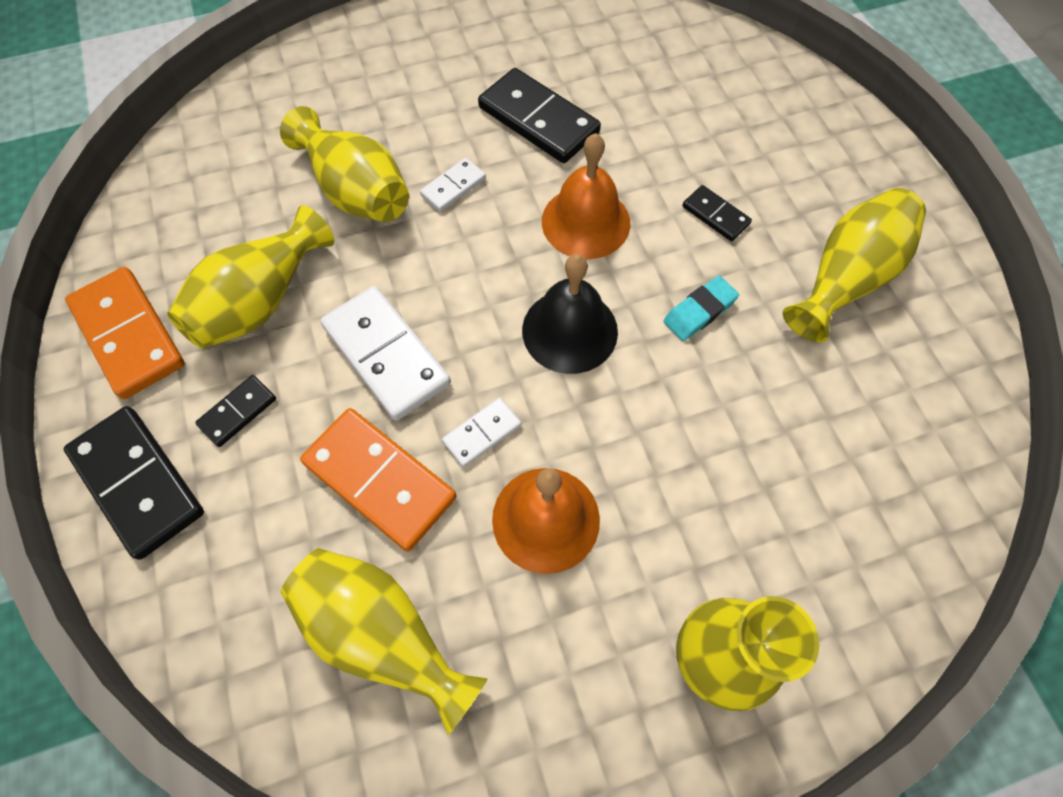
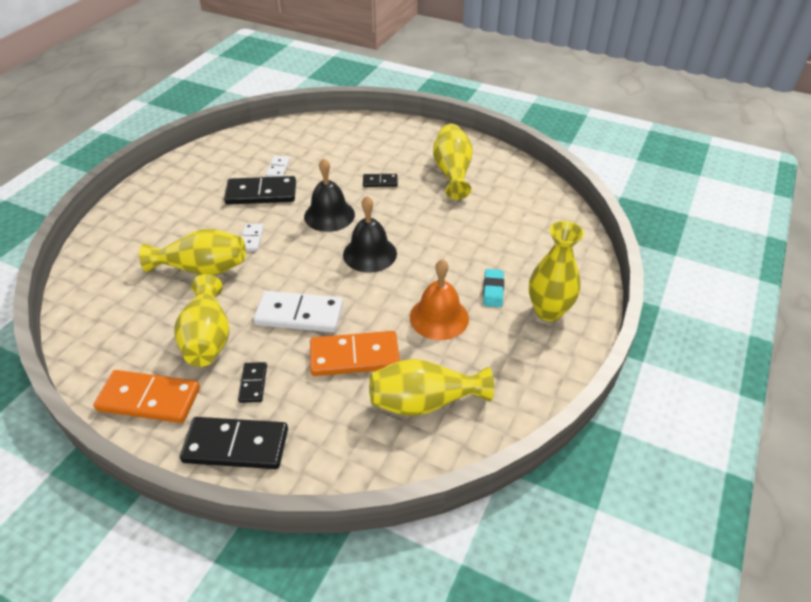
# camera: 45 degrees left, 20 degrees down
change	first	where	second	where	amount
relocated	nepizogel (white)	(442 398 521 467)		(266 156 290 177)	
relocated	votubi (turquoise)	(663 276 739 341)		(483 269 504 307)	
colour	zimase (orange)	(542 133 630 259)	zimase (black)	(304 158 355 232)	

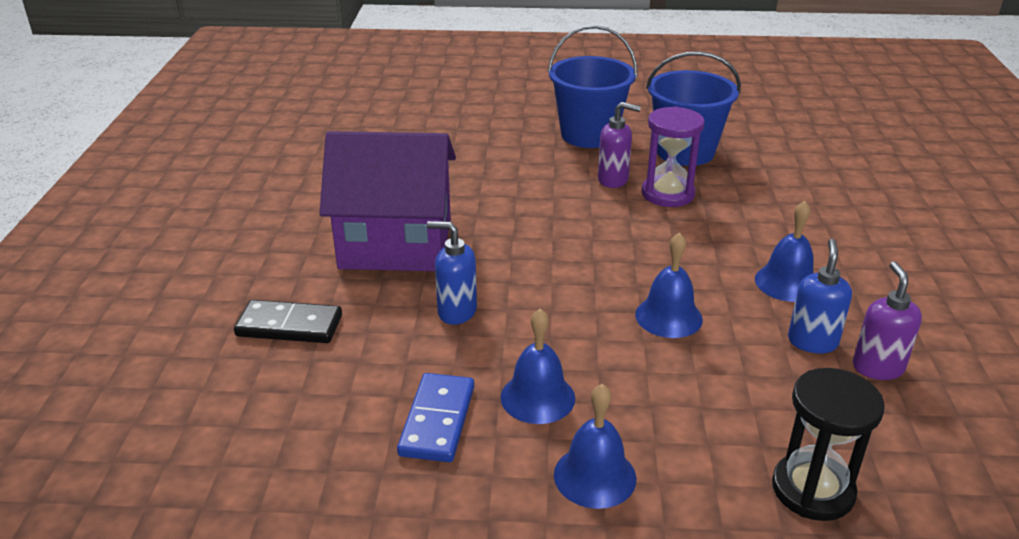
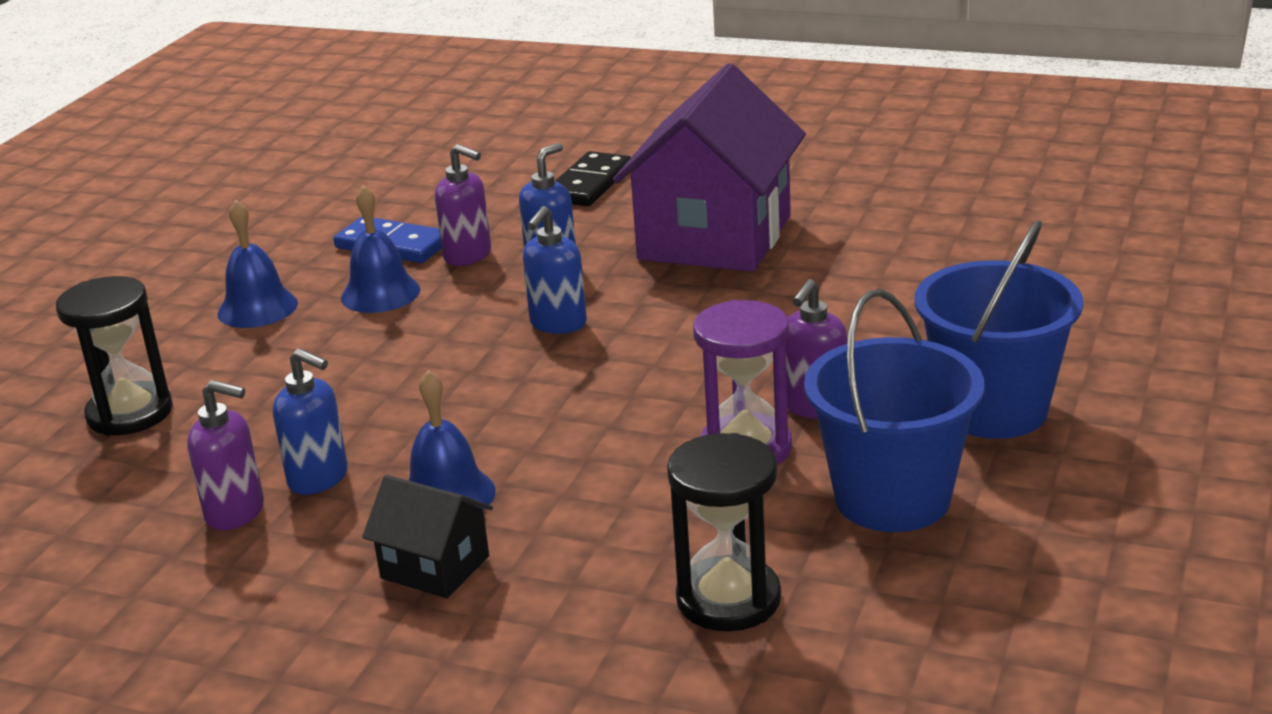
# camera: 110 degrees right, 5 degrees down
change	first	where	second	where	amount
missing	zimase (blue)	(635 232 703 338)			
appeared			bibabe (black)	(362 475 493 598)	
appeared			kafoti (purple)	(435 144 491 266)	
appeared			kafoti (blue)	(523 206 587 334)	
appeared			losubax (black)	(667 433 781 631)	

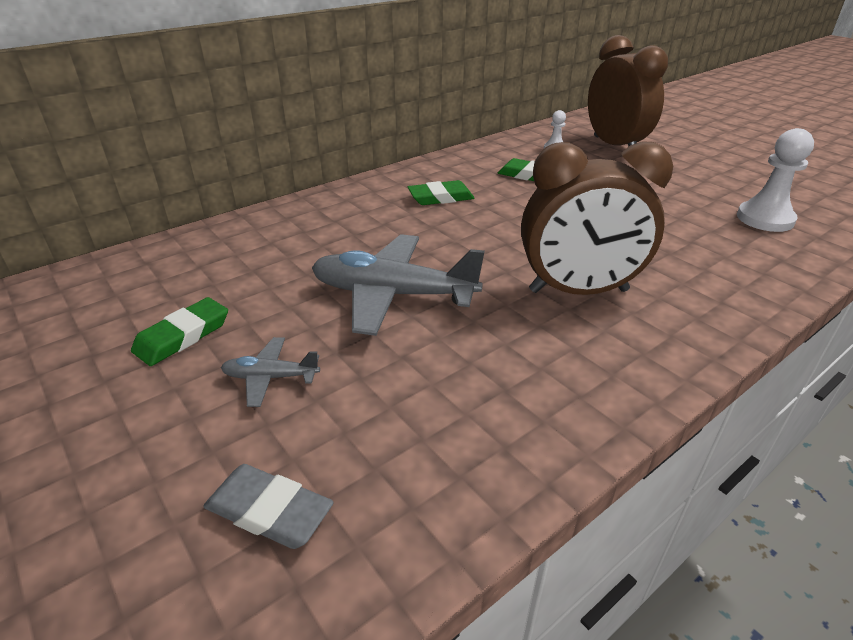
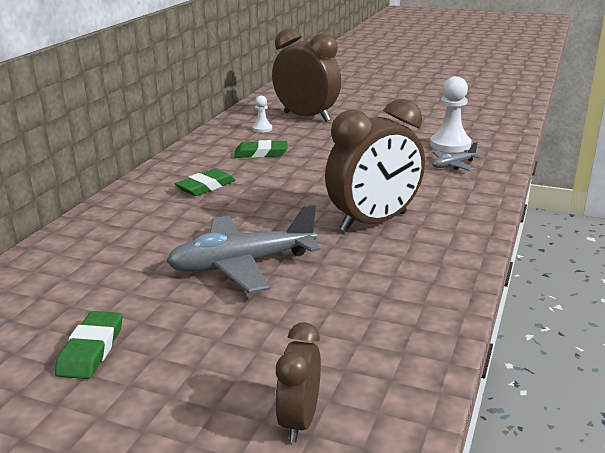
# camera: 30 degrees left, 10 degrees down
change	first	where	second	where	amount
relocated	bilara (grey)	(221 337 320 407)		(432 142 482 171)	
exchanged	votubi (grey)	(203 464 334 549)	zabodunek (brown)	(275 322 321 442)	

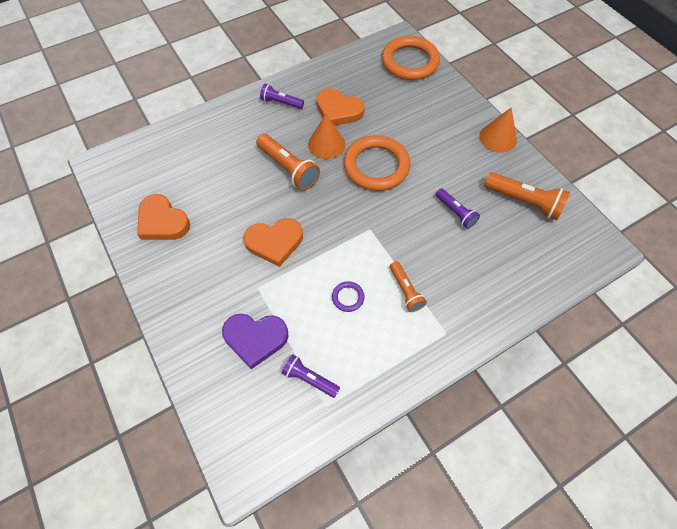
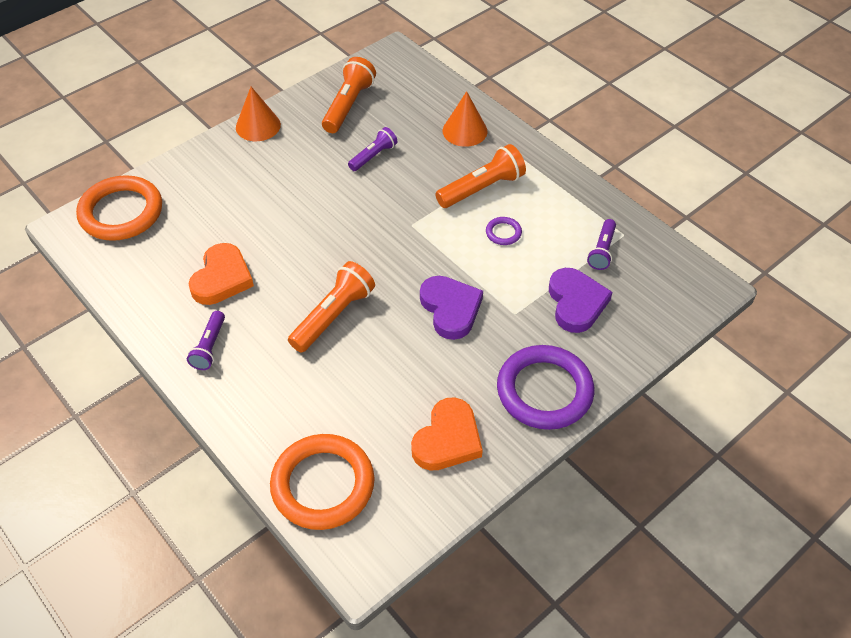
# camera: 100 degrees left, 10 degrees down
change	first	where	second	where	amount
appeared			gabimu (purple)	(497 345 594 430)	
relocated	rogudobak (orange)	(308 114 345 159)		(443 91 488 147)	
relocated	gabimu (orange)	(344 135 411 191)		(270 434 375 530)	
colour	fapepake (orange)	(244 218 303 267)	fapepake (purple)	(420 276 483 340)	
size	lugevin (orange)	(390 261 427 312)		(435 144 526 208)	x1.61

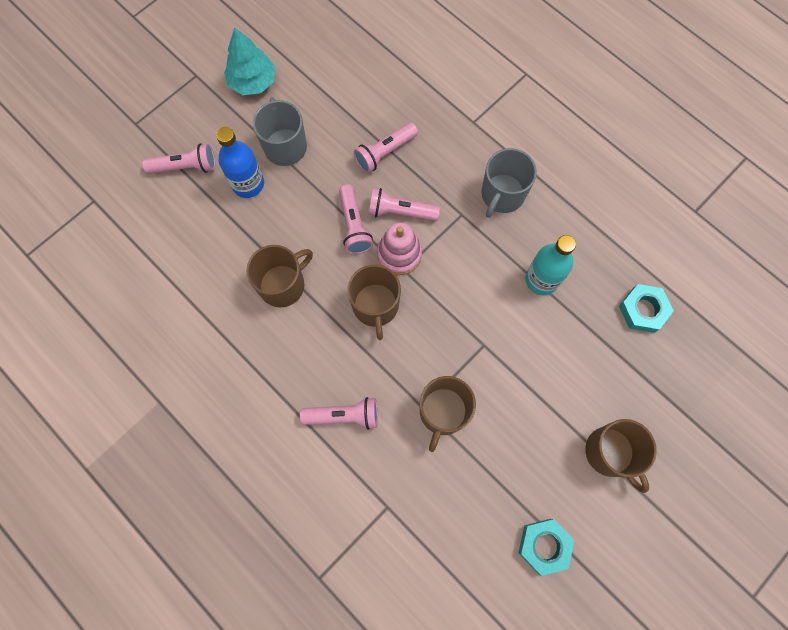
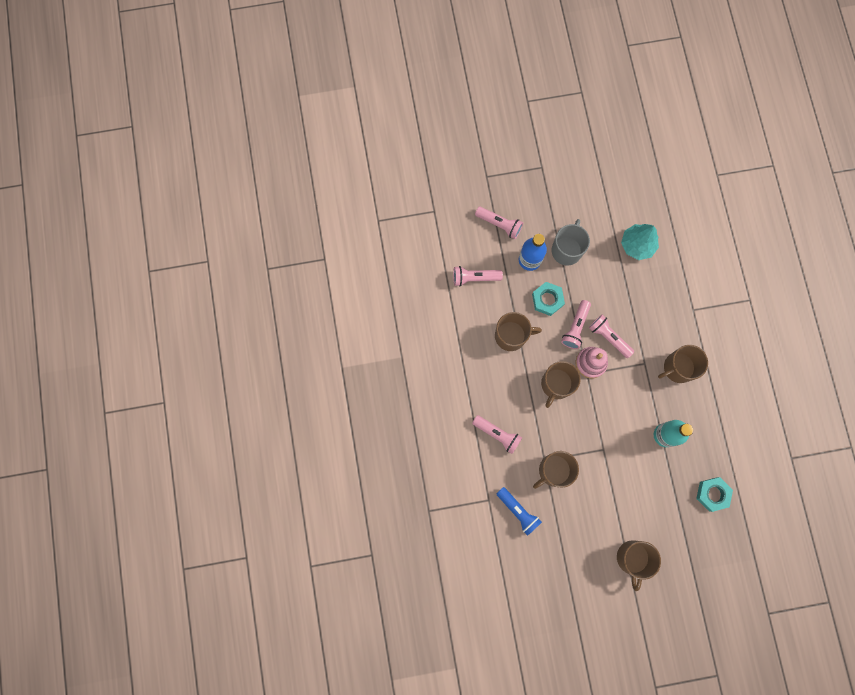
# camera: 35 degrees right, 5 degrees up
change	first	where	second	where	amount
appeared			lugevin (blue)	(496 487 542 536)	
relocated	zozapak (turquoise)	(224 27 275 95)		(621 224 659 260)	
relocated	lugevin (pink)	(353 122 418 173)		(453 266 503 286)	
relocated	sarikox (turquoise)	(518 519 574 576)		(532 282 565 316)	
colour	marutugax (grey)	(481 148 537 218)	marutugax (brown)	(658 345 708 383)	

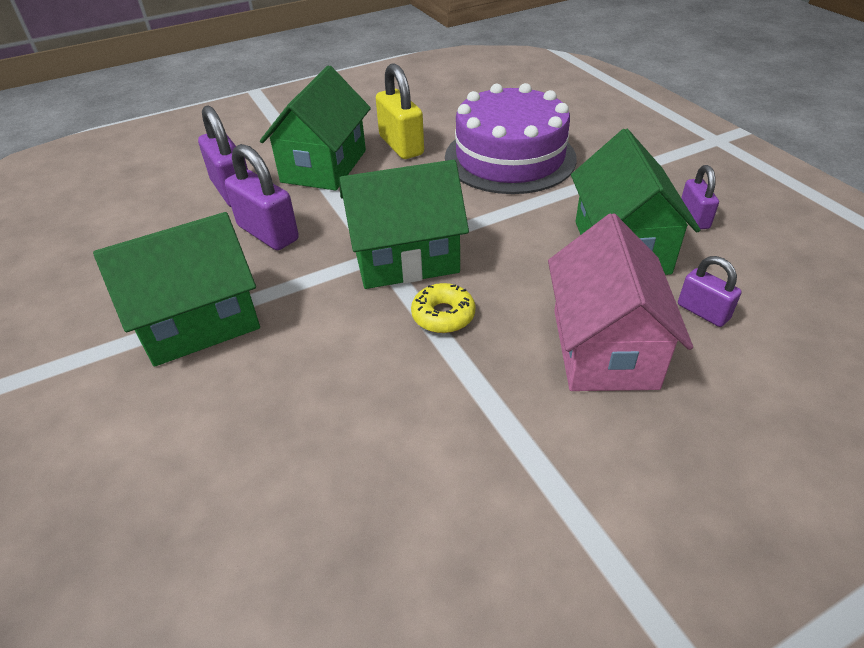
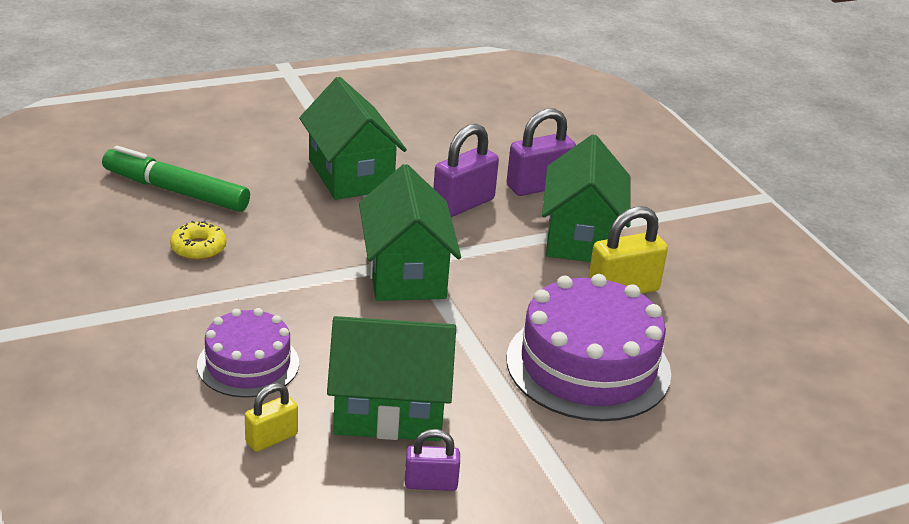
# camera: 90 degrees right, 10 degrees down
change	first	where	second	where	amount
appeared			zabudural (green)	(102 146 250 212)	
relocated	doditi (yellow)	(411 283 475 333)		(170 221 226 260)	
exchanged	bibabe (pink)	(548 213 693 391)	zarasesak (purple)	(197 308 299 398)	
colour	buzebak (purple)	(678 256 742 327)	buzebak (yellow)	(245 383 298 452)	
spun	bibabe (green)	(260 65 371 191)		(542 134 630 262)	75 degrees clockwise

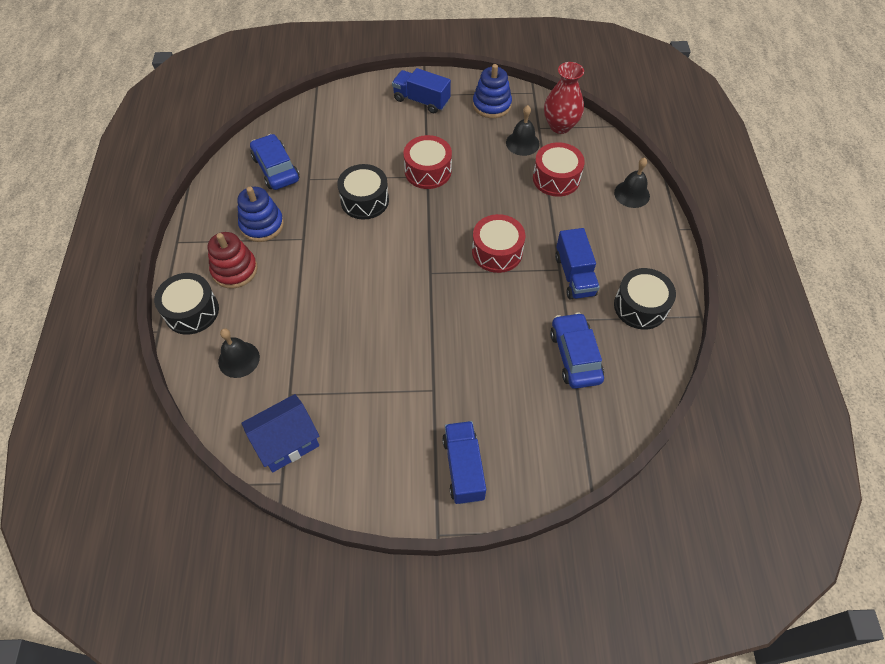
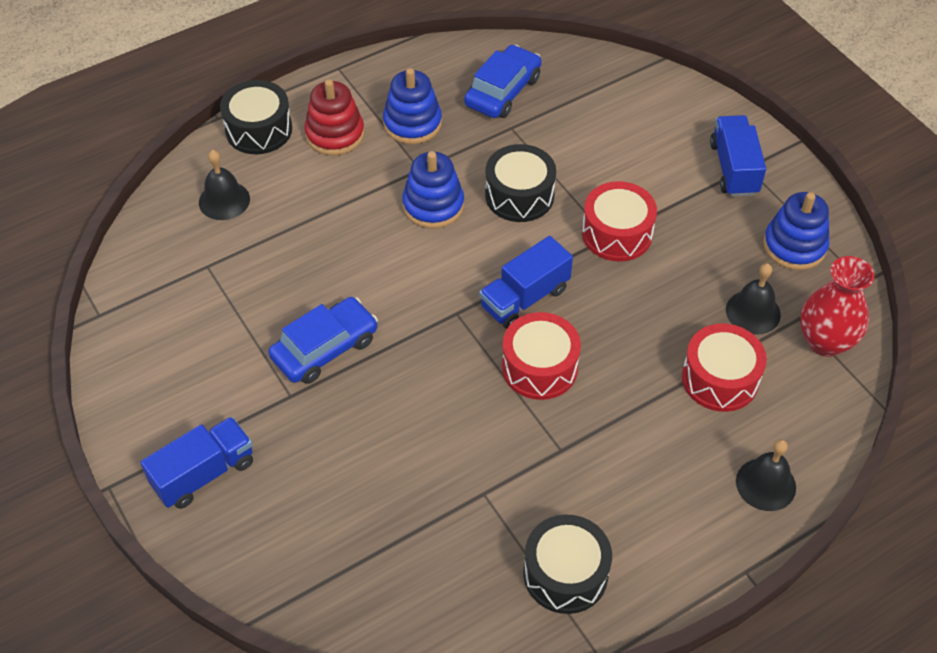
# camera: 60 degrees right, 5 degrees down
change	first	where	second	where	amount
missing	bibabe (blue)	(241 394 320 472)			
appeared			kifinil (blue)	(402 151 464 228)	
relocated	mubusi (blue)	(550 312 604 389)		(268 297 378 384)	
relocated	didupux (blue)	(555 228 600 299)		(479 236 573 329)	

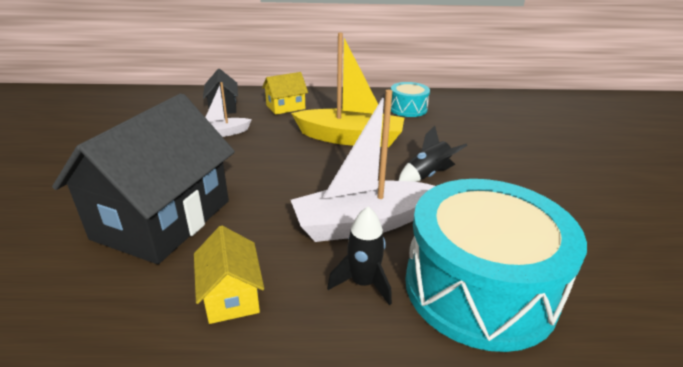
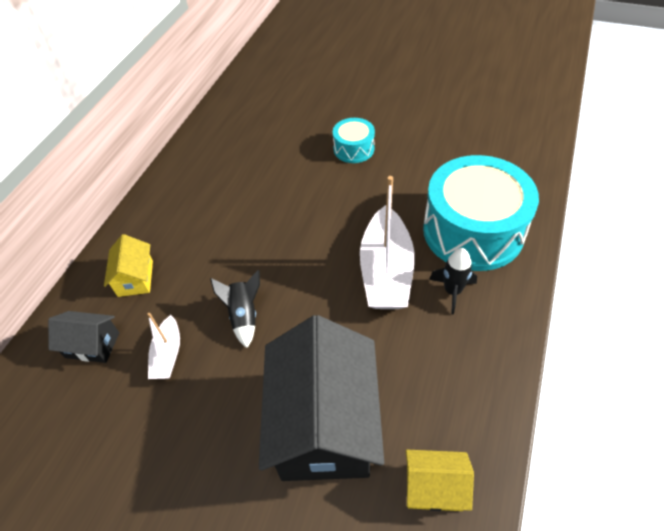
# camera: 65 degrees left, 20 degrees up
change	first	where	second	where	amount
missing	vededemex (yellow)	(291 32 404 147)			
relocated	bibabe (yellow)	(194 226 264 324)		(406 450 474 511)	
relocated	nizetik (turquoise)	(391 82 430 117)		(333 118 375 163)	
relocated	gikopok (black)	(399 126 468 182)		(210 270 260 348)	
spun	bibabe (black)	(52 93 235 264)		(259 315 384 481)	45 degrees clockwise

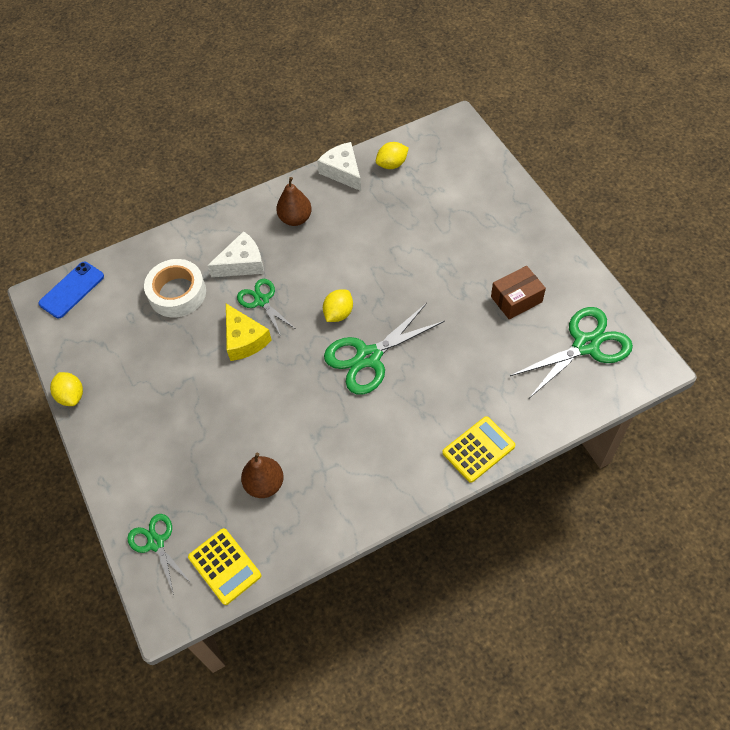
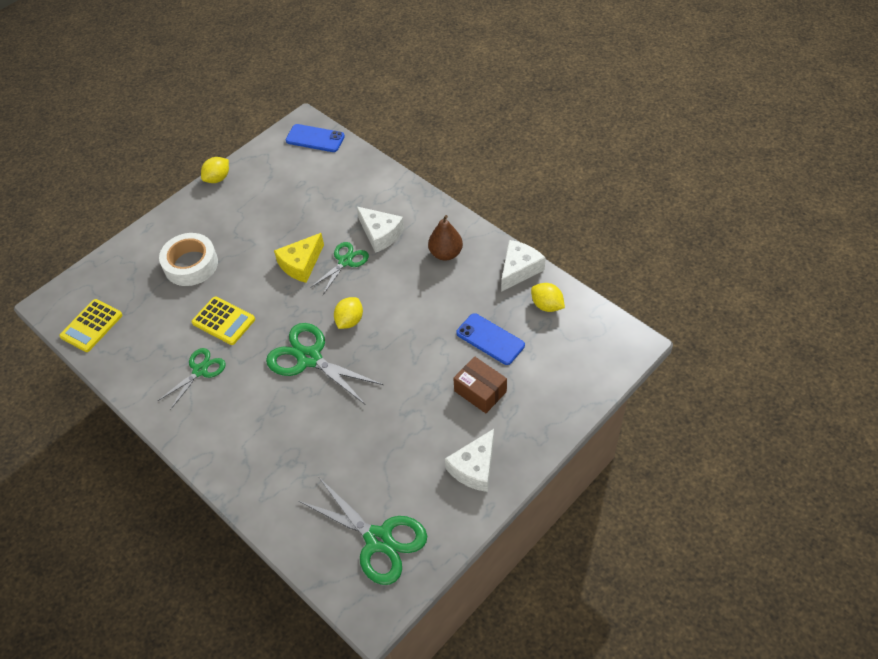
# camera: 70 degrees right, 5 degrees down
change	first	where	second	where	amount
missing	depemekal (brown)	(241 453 284 498)			
appeared			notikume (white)	(445 429 494 492)	
appeared			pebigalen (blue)	(456 313 525 365)	
relocated	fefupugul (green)	(127 514 192 595)		(158 348 226 410)	
relocated	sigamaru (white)	(144 259 206 317)		(159 233 218 286)	
relocated	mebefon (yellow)	(442 416 515 483)		(192 297 255 345)	
relocated	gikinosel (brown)	(491 266 546 319)		(453 357 507 413)	
spun	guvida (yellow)	(323 289 353 322)		(334 297 363 329)	75 degrees counterclockwise

